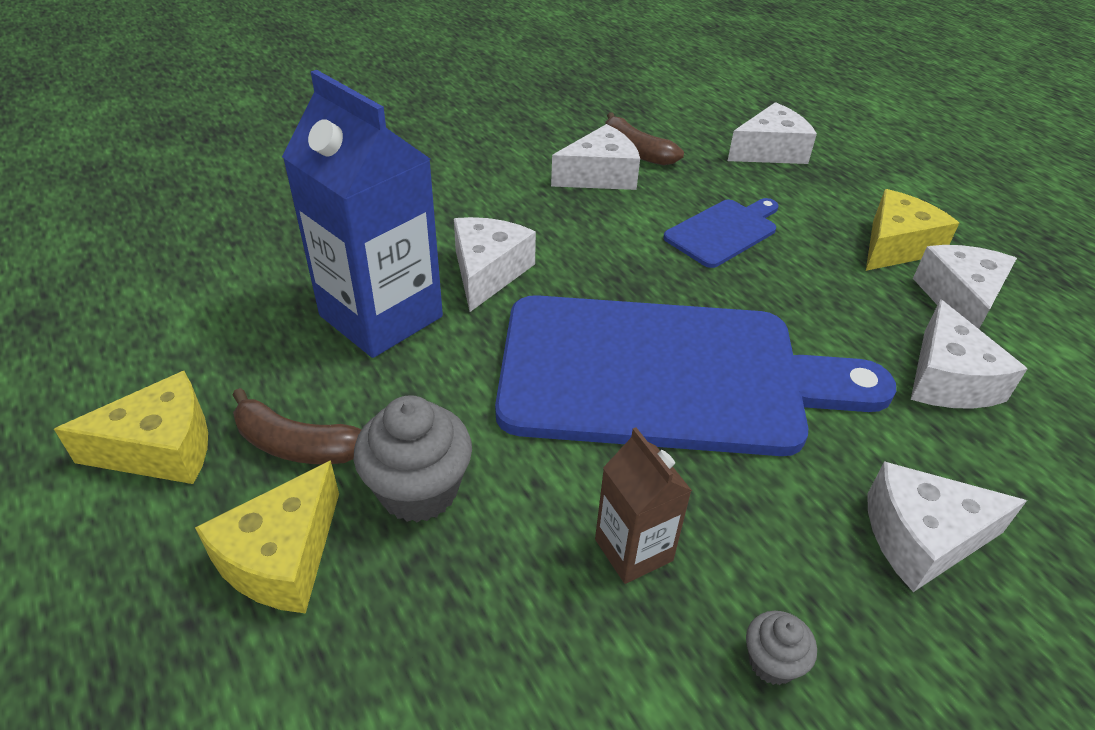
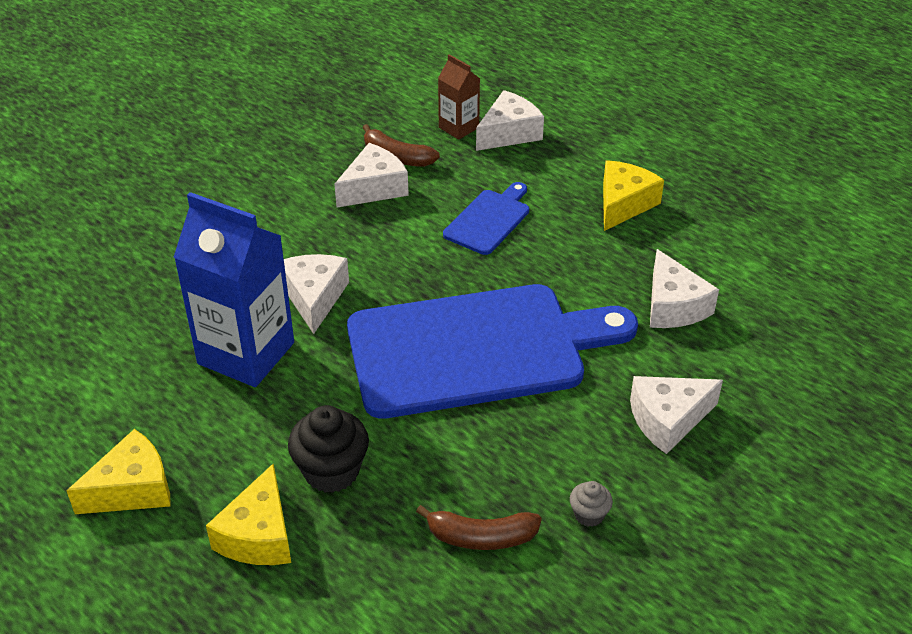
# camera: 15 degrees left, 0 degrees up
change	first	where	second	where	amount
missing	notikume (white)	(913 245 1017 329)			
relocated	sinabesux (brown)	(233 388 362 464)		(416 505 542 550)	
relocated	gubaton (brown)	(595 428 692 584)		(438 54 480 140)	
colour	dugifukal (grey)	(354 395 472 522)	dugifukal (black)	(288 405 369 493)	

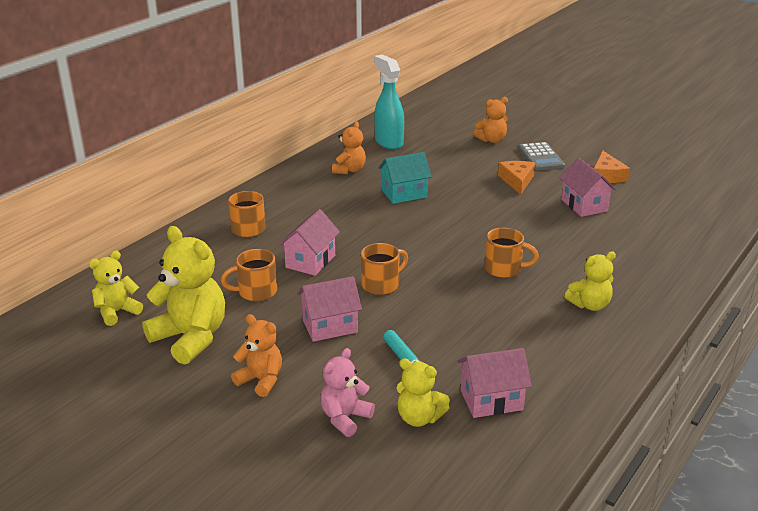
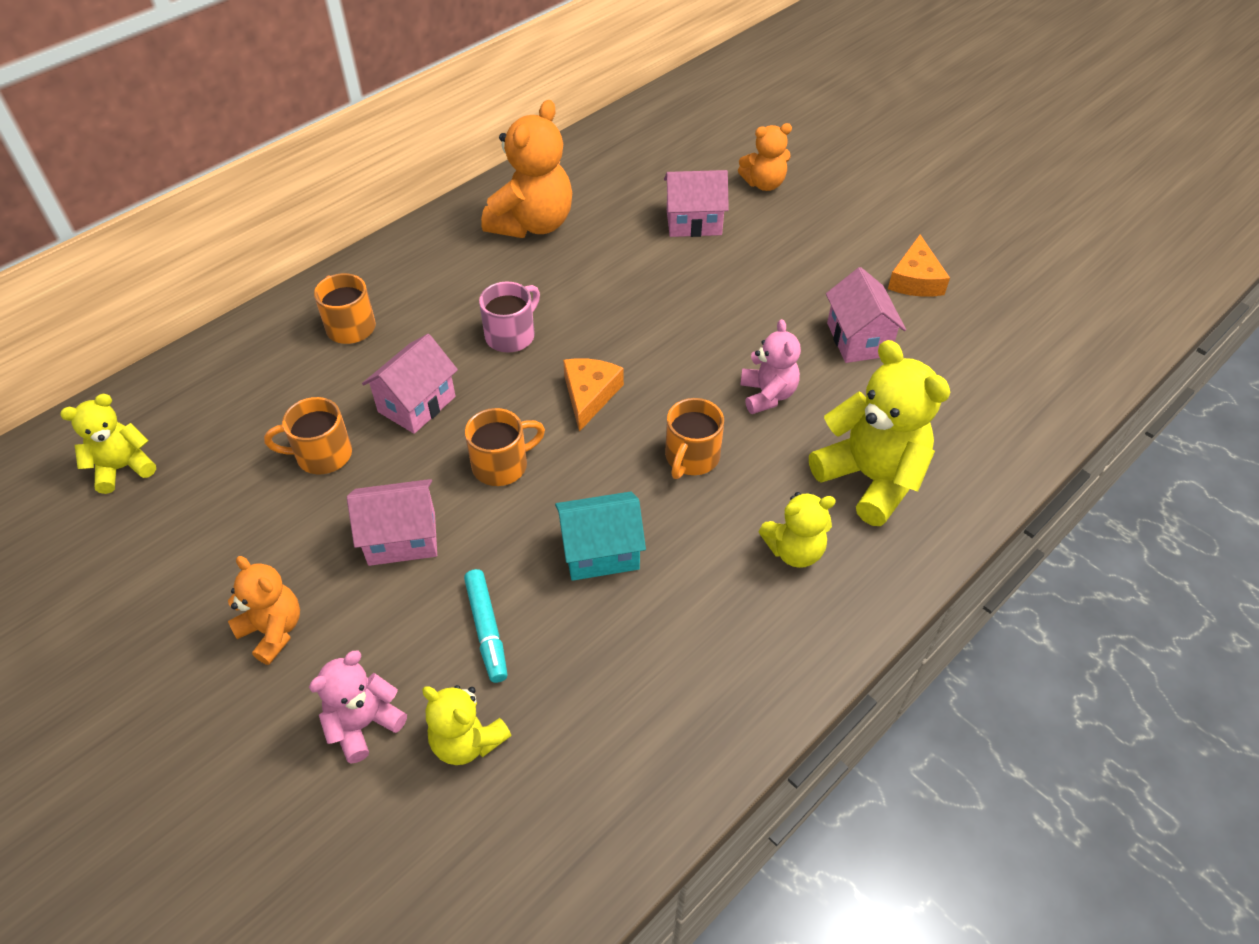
# camera: 10 degrees right, 20 degrees up
change	first	where	second	where	amount
missing	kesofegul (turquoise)	(374 55 404 149)			
missing	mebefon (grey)	(518 142 565 170)			
appeared			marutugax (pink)	(479 281 540 353)	
appeared			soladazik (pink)	(740 319 801 414)	
relocated	soladazik (yellow)	(142 226 225 365)		(809 340 951 526)	
relocated	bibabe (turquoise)	(378 152 432 204)		(555 491 646 581)	
relocated	bibabe (pink)	(457 348 532 418)		(664 170 729 237)	
relocated	notikume (orange)	(498 161 535 195)		(563 358 624 432)	
spun	marutugax (orange)	(484 228 539 278)		(665 398 724 479)	90 degrees clockwise
size	soladazik (orange)	(332 122 366 174)		(481 100 572 238)	x1.73

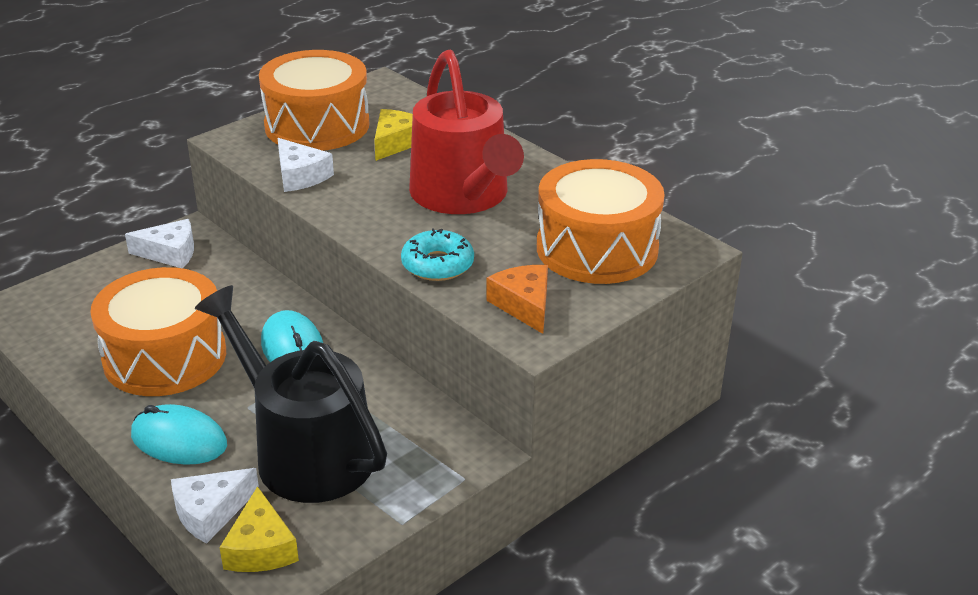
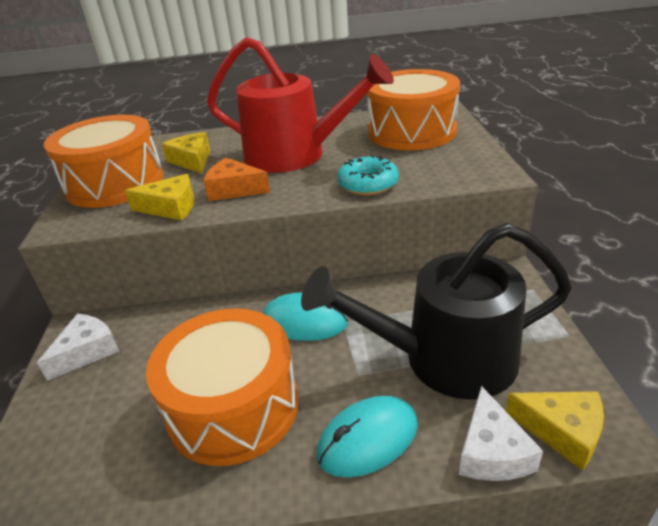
# camera: 50 degrees left, 0 degrees up
change	first	where	second	where	amount
relocated	notikume (orange)	(486 265 548 334)		(204 157 270 201)	
colour	notikume (white)	(278 138 334 192)	notikume (yellow)	(125 174 194 221)	

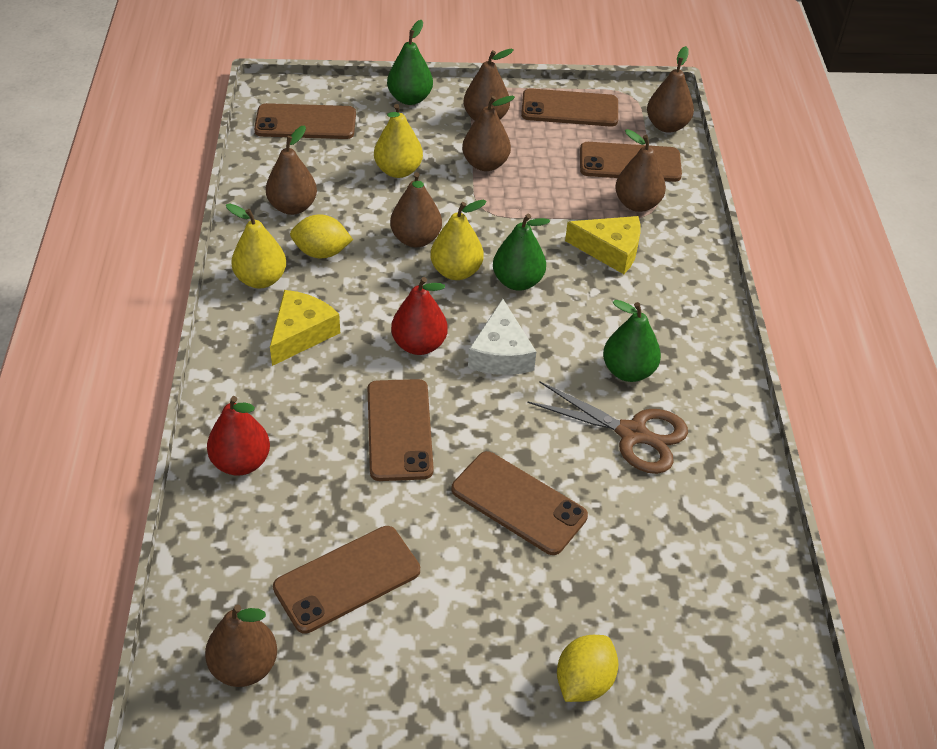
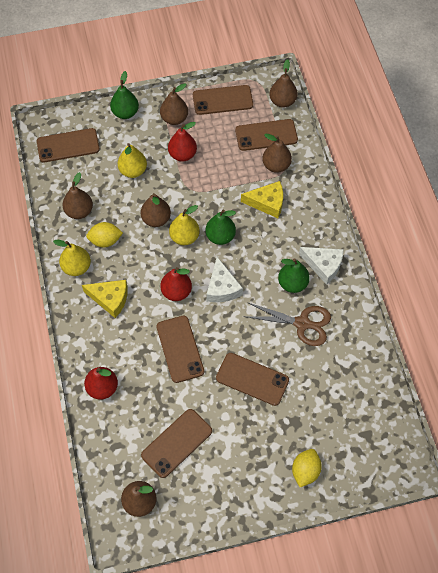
# camera: 10 degrees left, 15 degrees up
change	first	where	second	where	amount
appeared			notikume (white)	(299 247 344 285)	
colour	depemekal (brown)	(462 96 515 171)	depemekal (red)	(168 122 197 161)	
spun	notikume (yellow)	(270 290 340 366)		(82 280 128 318)	90 degrees clockwise

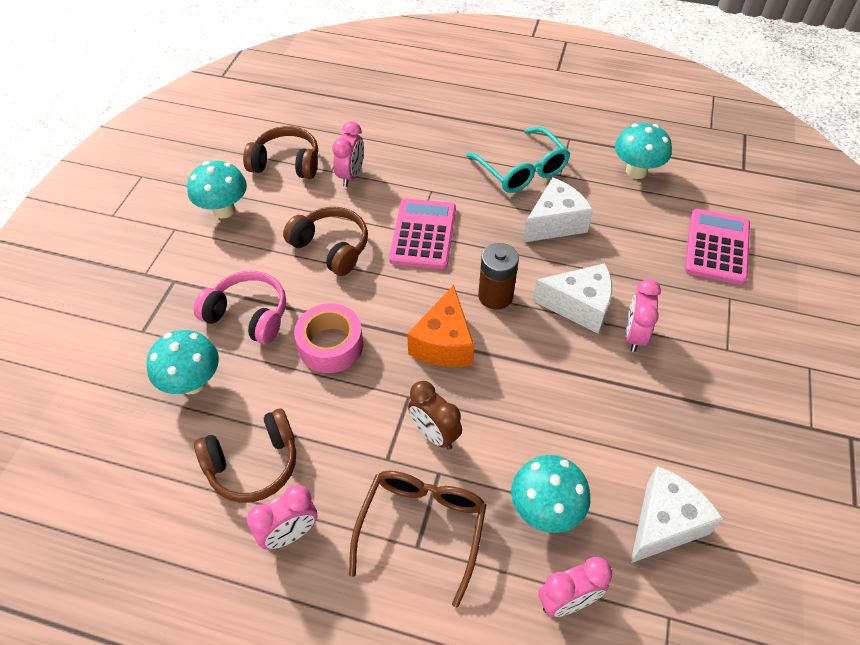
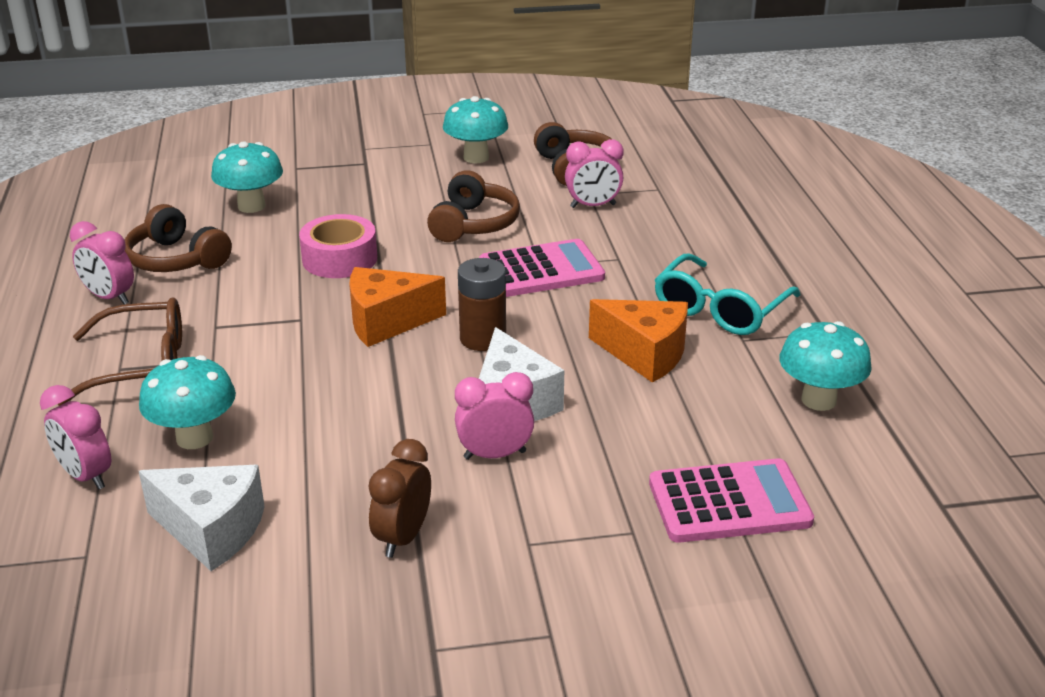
# camera: 65 degrees right, 20 degrees down
change	first	where	second	where	amount
missing	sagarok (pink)	(194 271 286 344)			
relocated	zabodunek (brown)	(408 381 462 450)		(368 439 431 558)	
colour	notikume (white)	(523 178 593 243)	notikume (orange)	(589 299 688 383)	

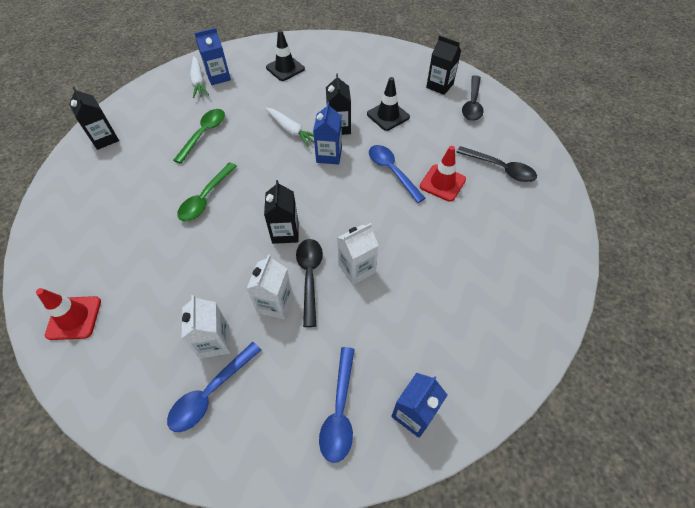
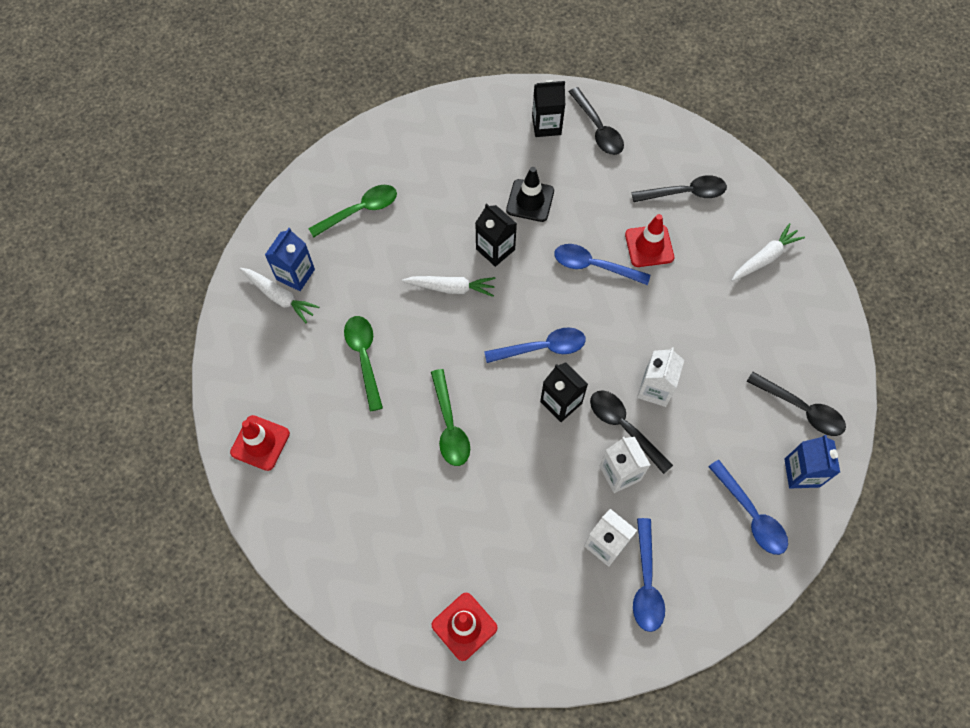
# camera: 40 degrees left, 10 degrees up
change	first	where	second	where	amount
missing	gubaton (blue)	(313 102 342 165)			
appeared			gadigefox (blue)	(484 327 586 363)	
appeared			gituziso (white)	(731 223 805 282)	
appeared			gadigefox (black)	(747 372 846 436)	
exchanged	gubaton (black)	(69 87 119 150)	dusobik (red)	(230 415 290 471)	
exchanged	dusobik (black)	(266 30 305 81)	gadigefox (green)	(308 185 397 237)	

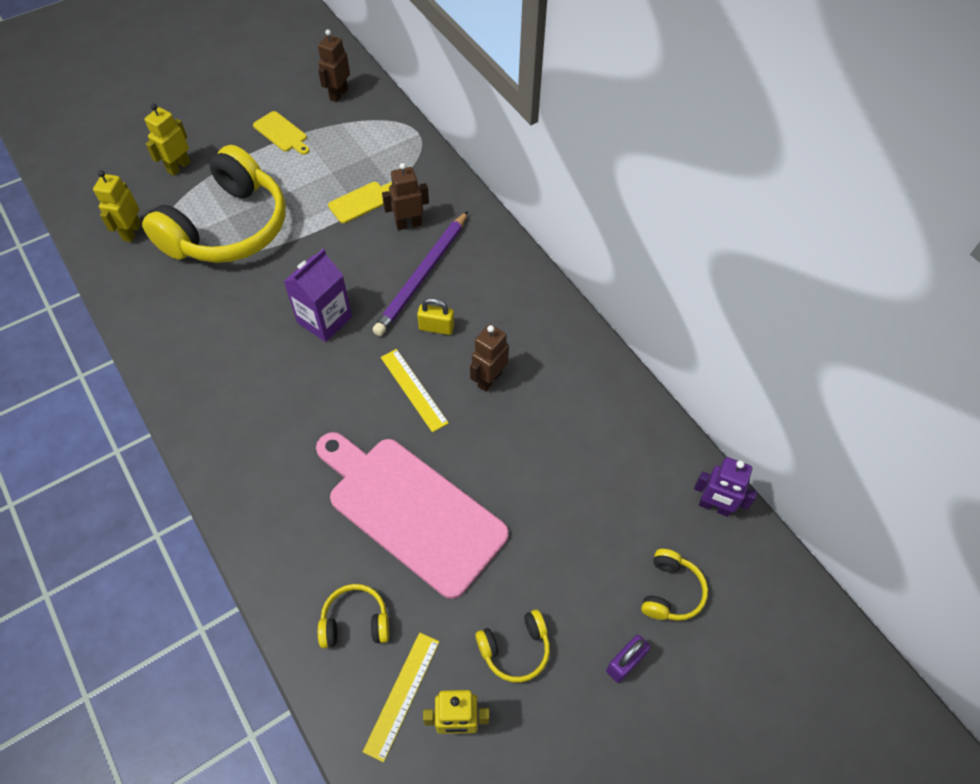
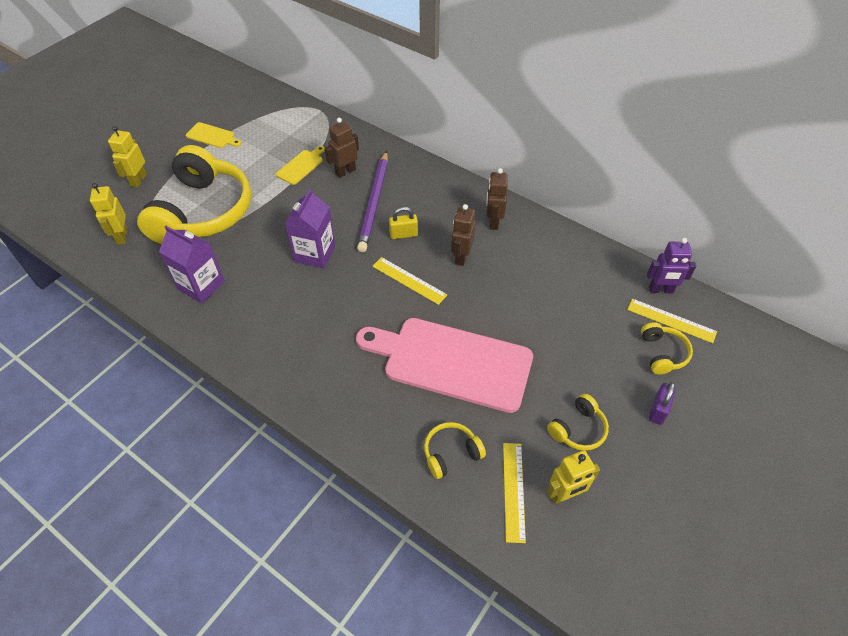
# camera: 20 degrees left, 5 degrees down
change	first	where	second	where	amount
appeared			gubaton (purple)	(159 226 225 303)	
appeared			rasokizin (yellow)	(627 299 717 343)	
relocated	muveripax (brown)	(318 29 350 102)		(486 168 508 230)	

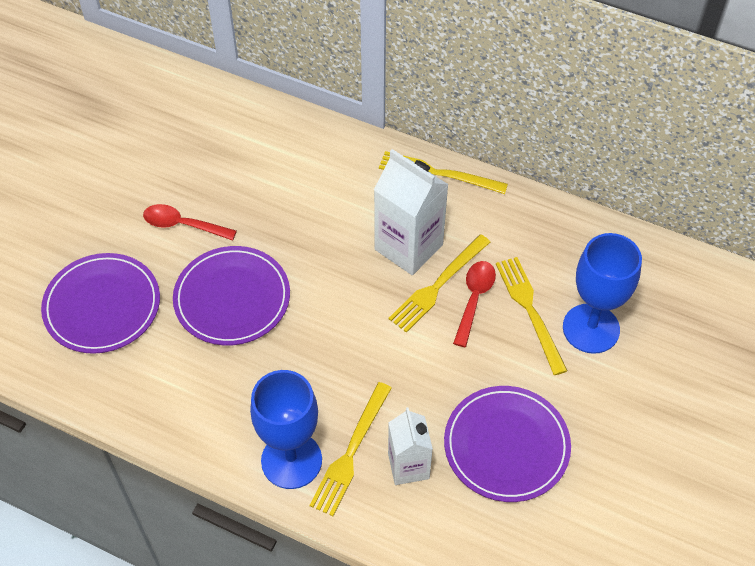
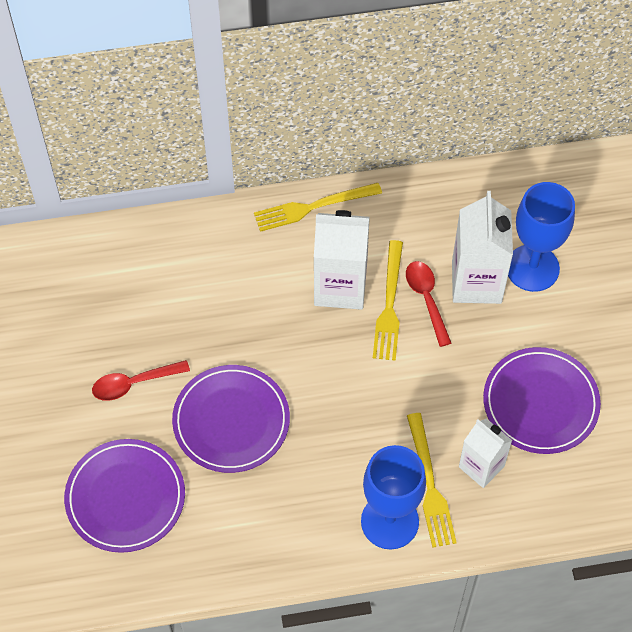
# camera: 35 degrees left, 5 degrees up
change	first	where	second	where	amount
exchanged	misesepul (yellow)	(496 257 567 375)	gubaton (white)	(452 191 513 304)	

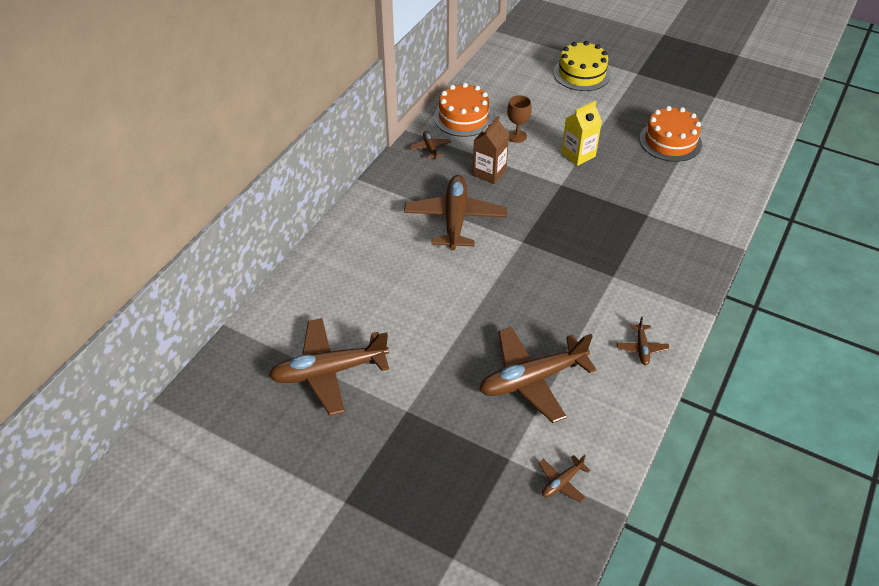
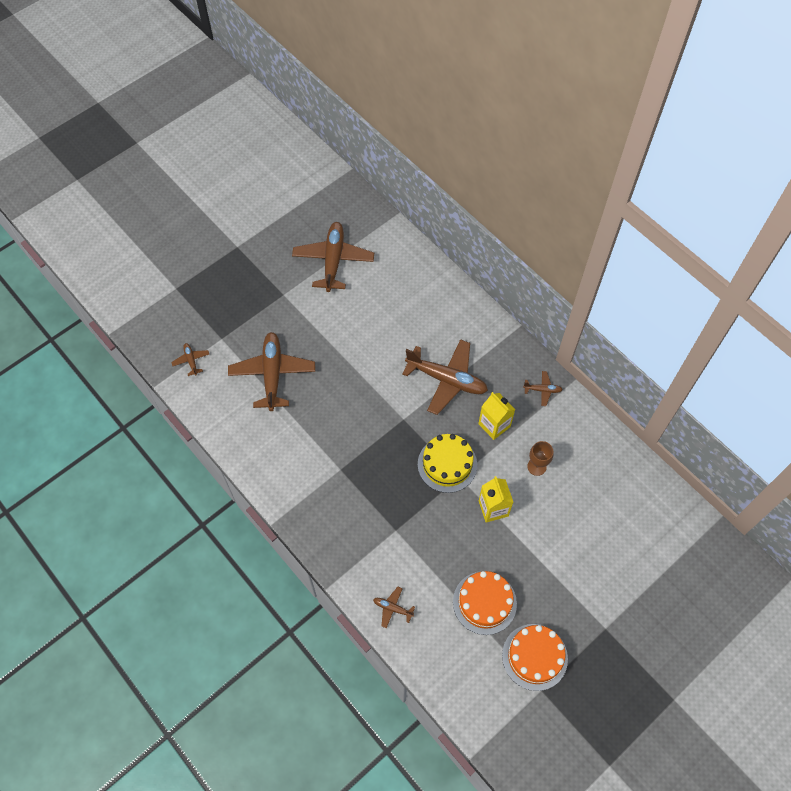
# camera: 110 degrees right, 15 degrees up
change	first	where	second	where	amount
relocated	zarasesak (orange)	(434 83 494 137)		(502 624 568 691)	
relocated	zarasesak (yellow)	(553 41 611 91)		(418 434 477 493)	
relocated	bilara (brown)	(617 317 669 365)		(373 587 415 628)	
colour	gubaton (brown)	(473 116 509 184)	gubaton (yellow)	(478 392 515 440)	

